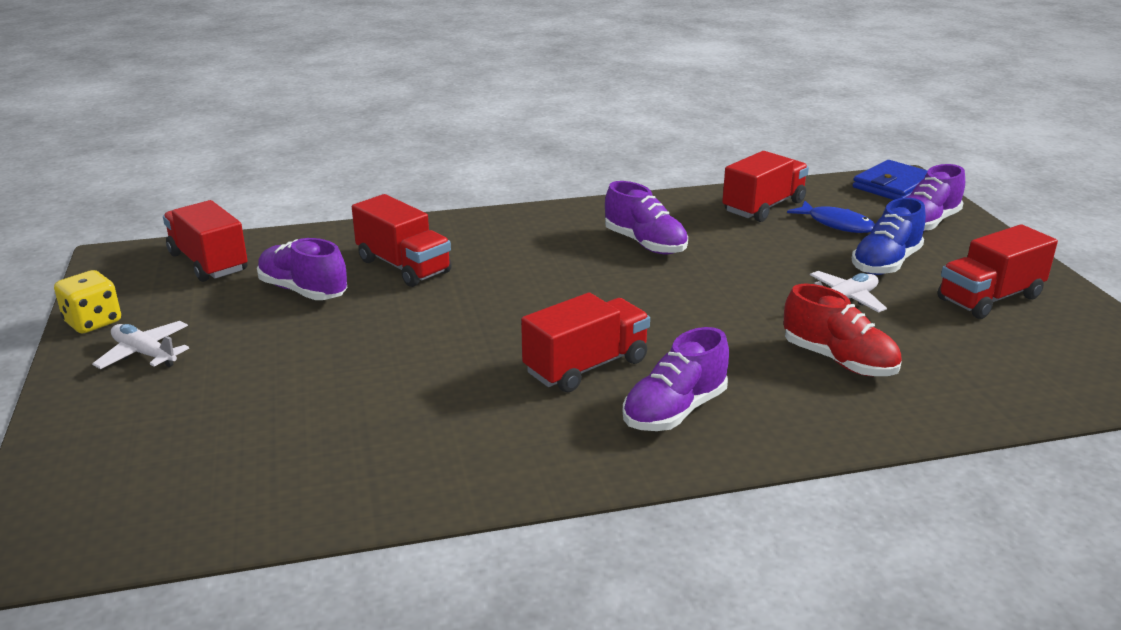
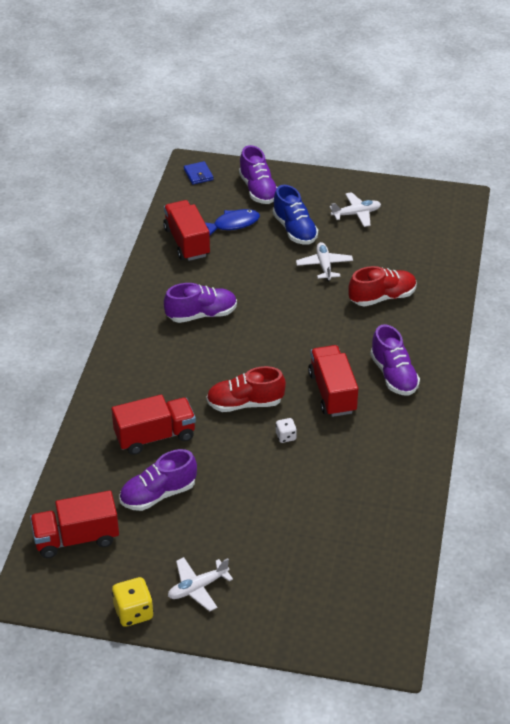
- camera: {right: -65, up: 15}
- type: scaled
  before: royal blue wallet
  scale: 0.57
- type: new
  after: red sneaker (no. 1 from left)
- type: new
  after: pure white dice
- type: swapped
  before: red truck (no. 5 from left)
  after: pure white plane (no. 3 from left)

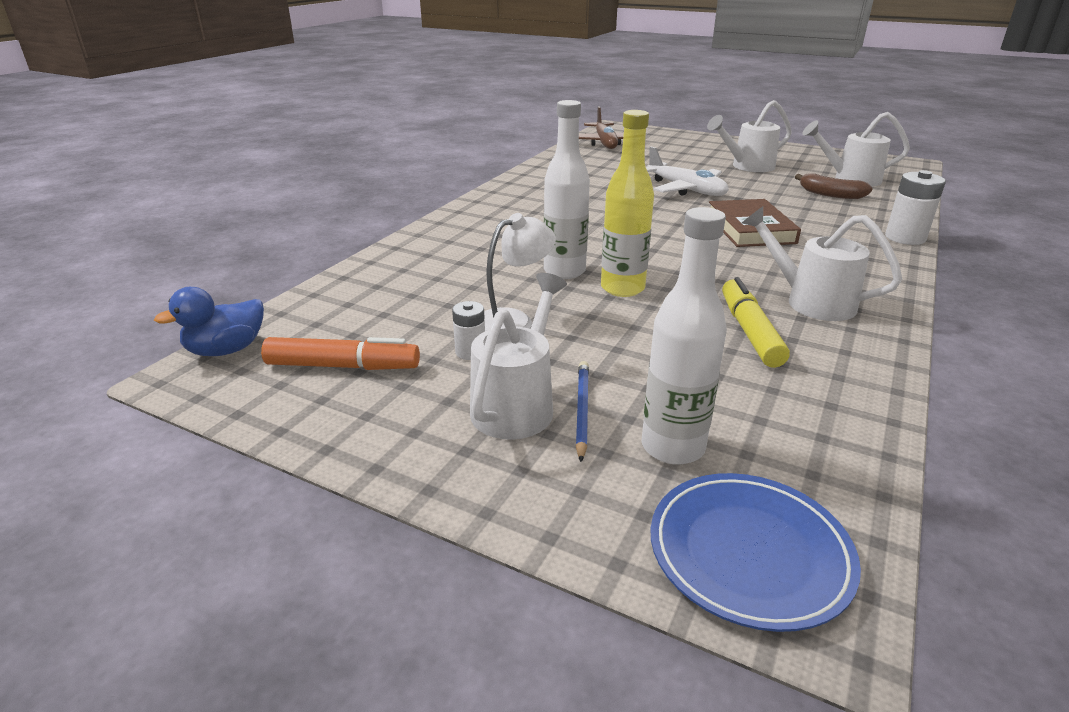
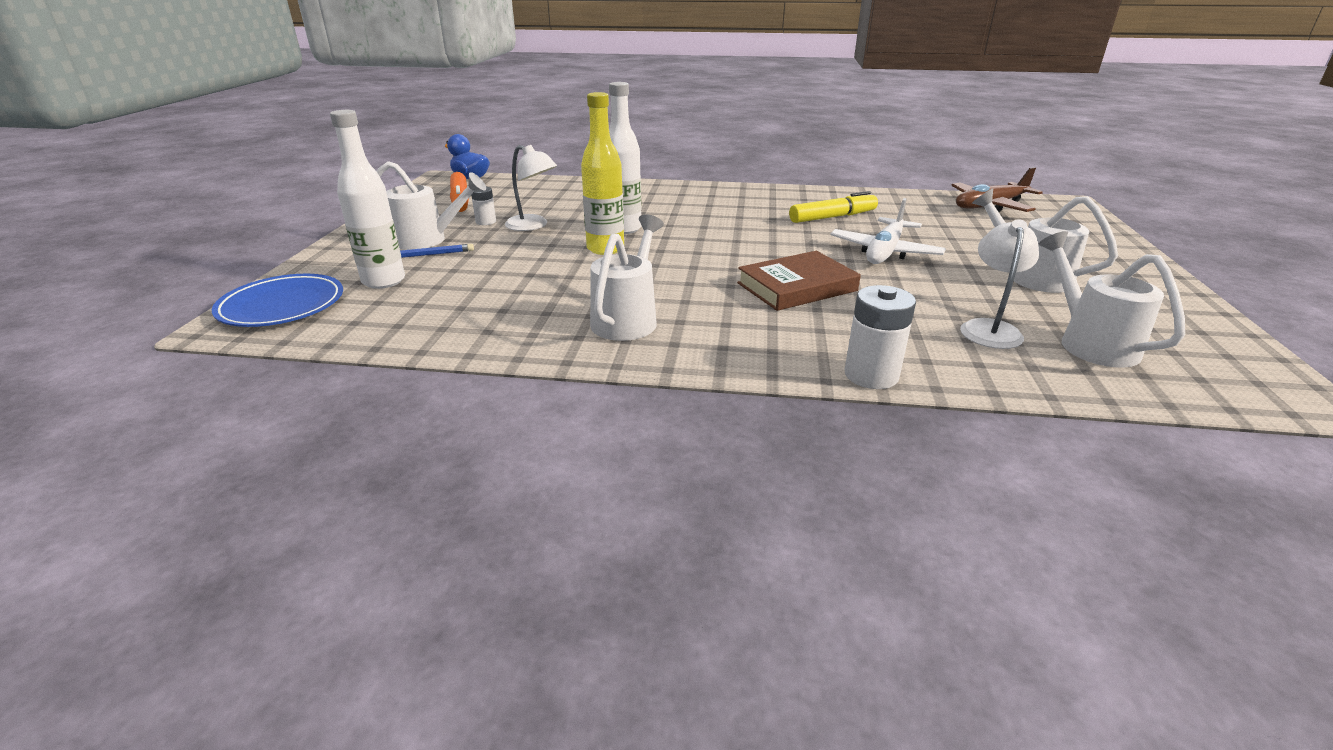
- camera: {right: 70, up: 0}
- type: shifted
  before: yellow marker
- type: swapped
  before: russet banana fruit
  after: pure white reading lamp (no. 2 from left)

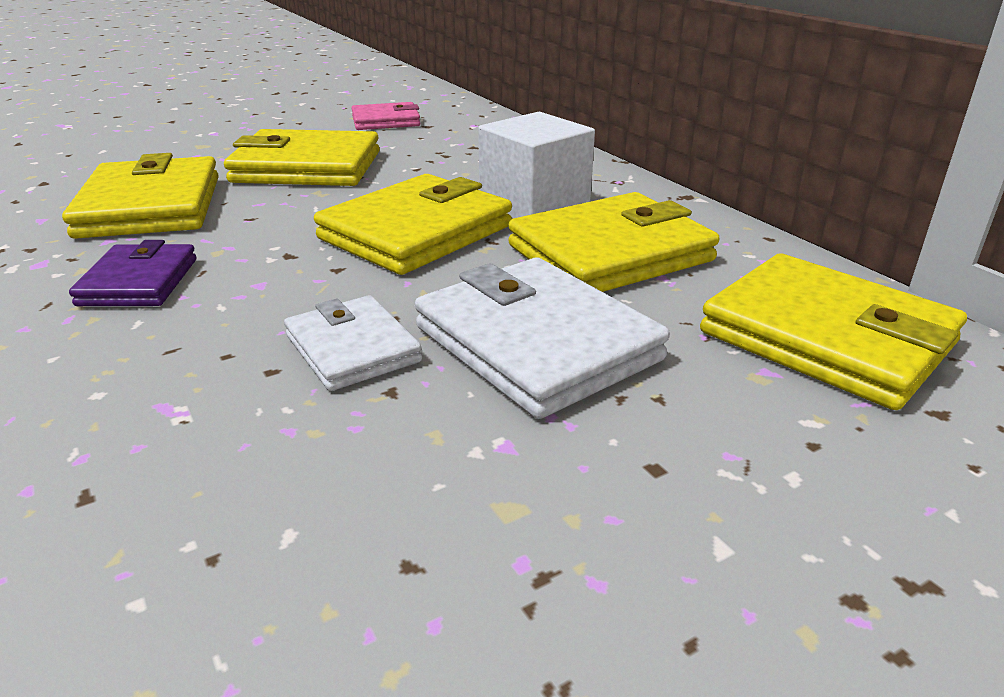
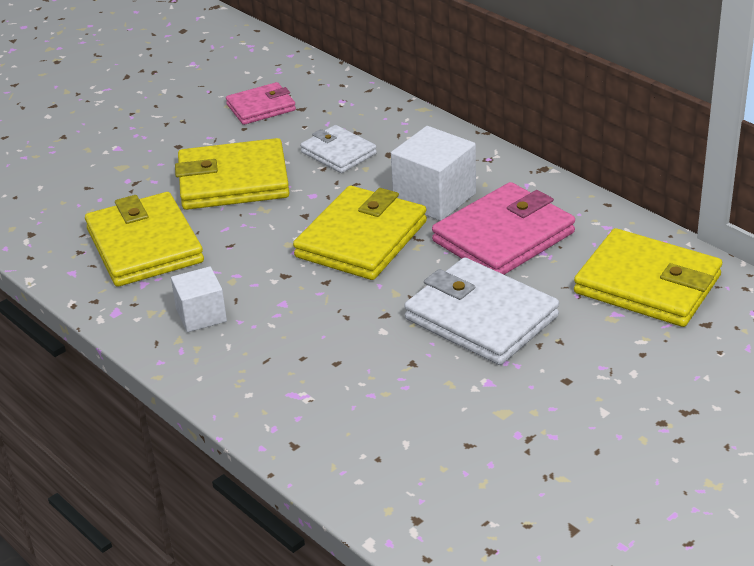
- camera: {right: -10, up: 5}
- type: swapped
  before: violet wallet
  after: pure white cube (no. 1 from left)
- type: shifted
  before: pure white wallet (no. 1 from left)
- type: repainted
  before: yellow wallet (no. 4 from left)
  after: rosy wallet (no. 2 from left)

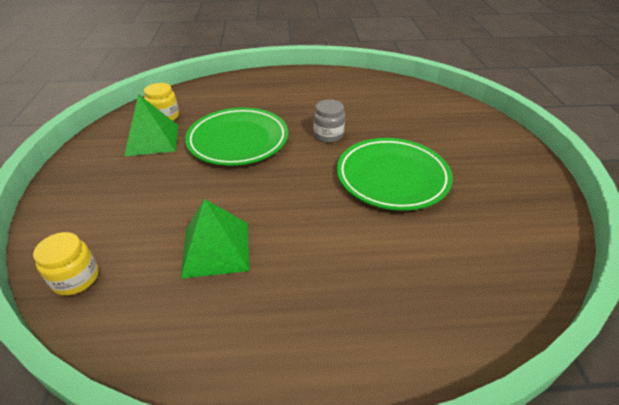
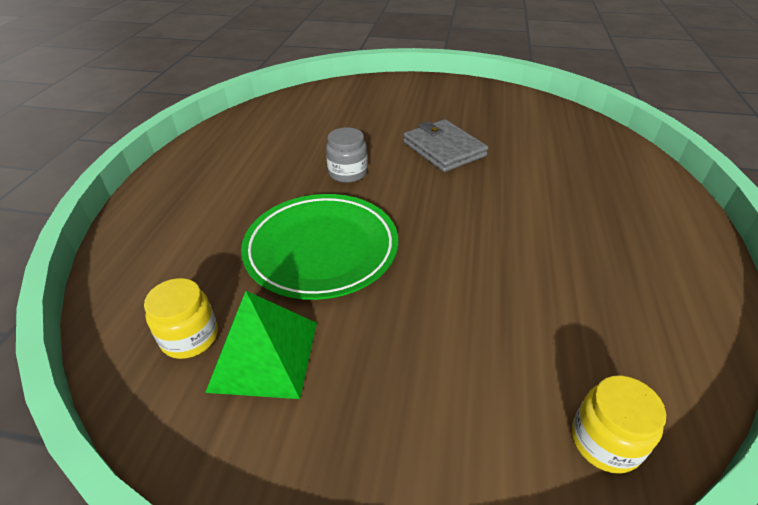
- camera: {right: -75, up: 0}
- type: swapped
  before: leaf-green flat dish (no. 2 from left)
  after: ash-grey wallet
- type: gone
  before: leaf-green pyramid (no. 2 from left)

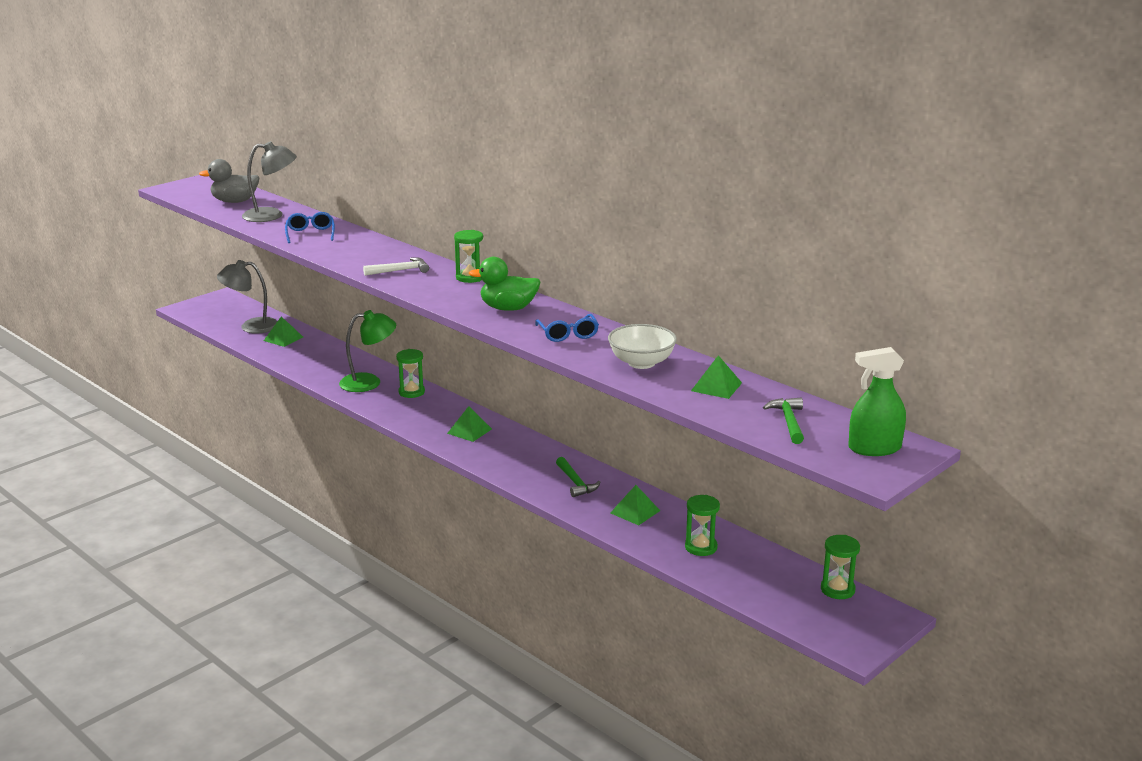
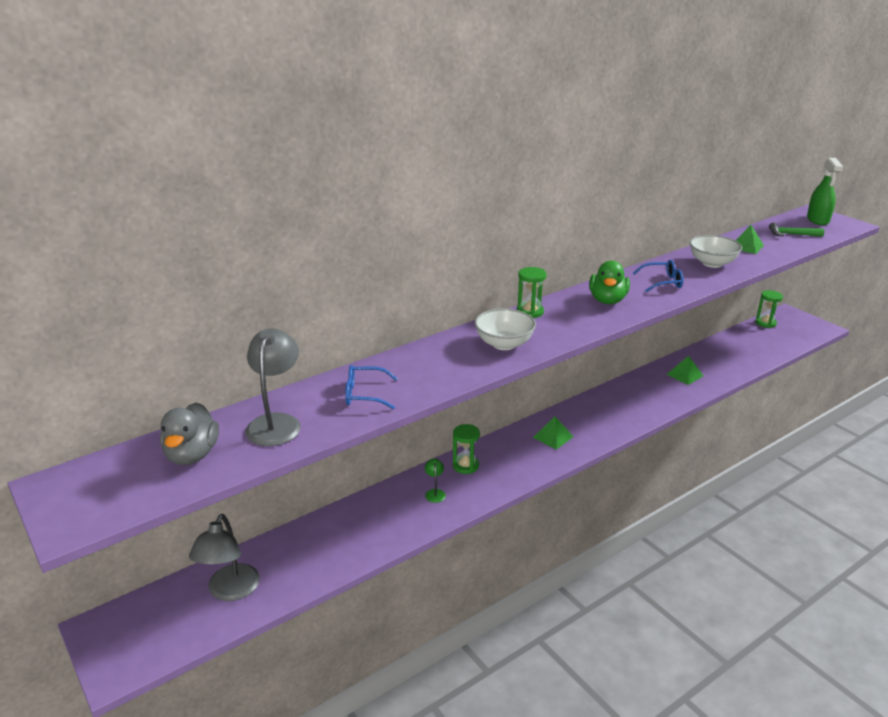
- camera: {right: -80, up: 5}
- type: scaled
  before: leaf-green reading lamp
  scale: 0.47
- type: swapped
  before: pure white claw hammer
  after: pure white deep dish (no. 1 from left)
- type: gone
  before: leaf-green pyramid (no. 1 from left)
- type: gone
  before: leaf-green claw hammer (no. 1 from left)
- type: gone
  before: leaf-green sandglass (no. 3 from left)

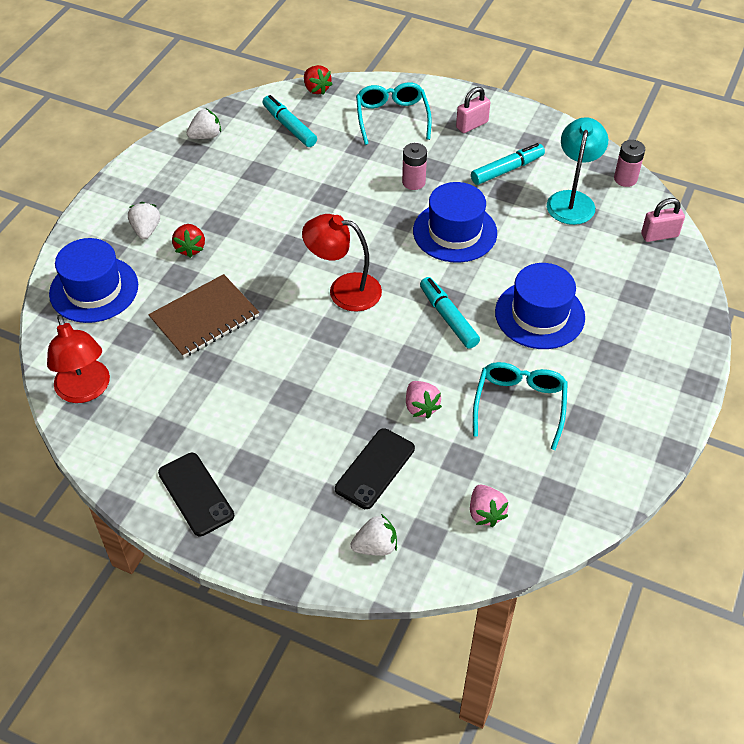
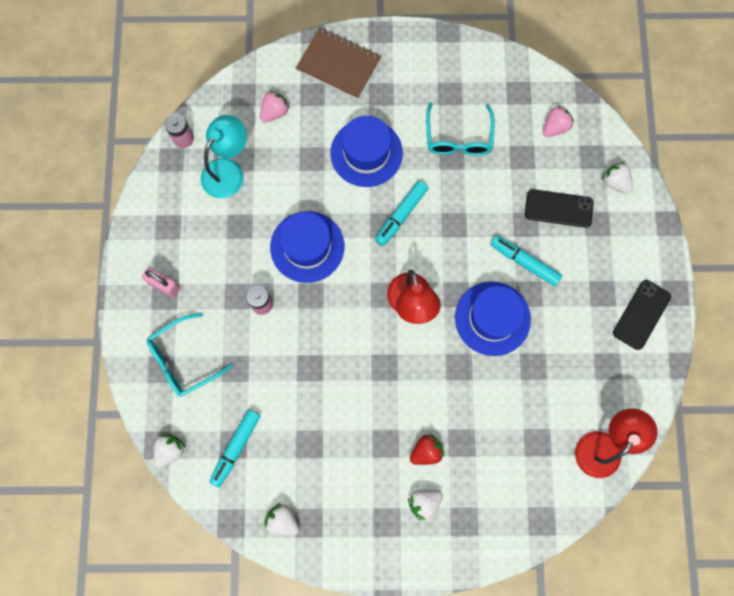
- camera: {right: -115, up: 25}
- type: repainted
  before: red toy strawberry (no. 2 from left)
  after: pure white toy strawberry (no. 1 from left)
- type: rotated
  before: teal reading lamp
  turn: 135
- type: shifted
  before: rosy toy strawberry (no. 1 from left)
- type: shifted
  before: russet notebook
- type: rotated
  before: teal spectacles (no. 2 from left)
  turn: -75
- type: shifted
  before: royal blue tall hat (no. 1 from left in the first image)
  after: royal blue tall hat (no. 3 from left)
- type: shifted
  before: teal marker (no. 3 from left)
- type: gone
  before: rosy small lock (no. 2 from left)

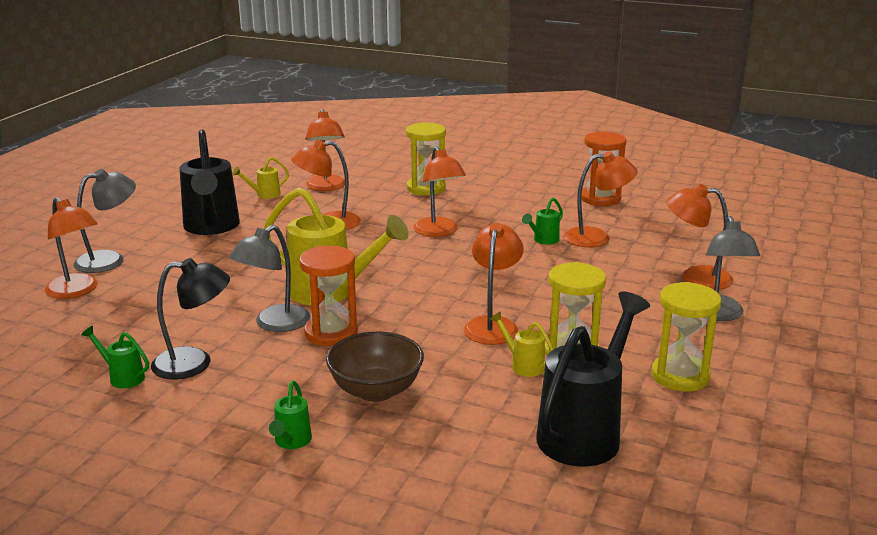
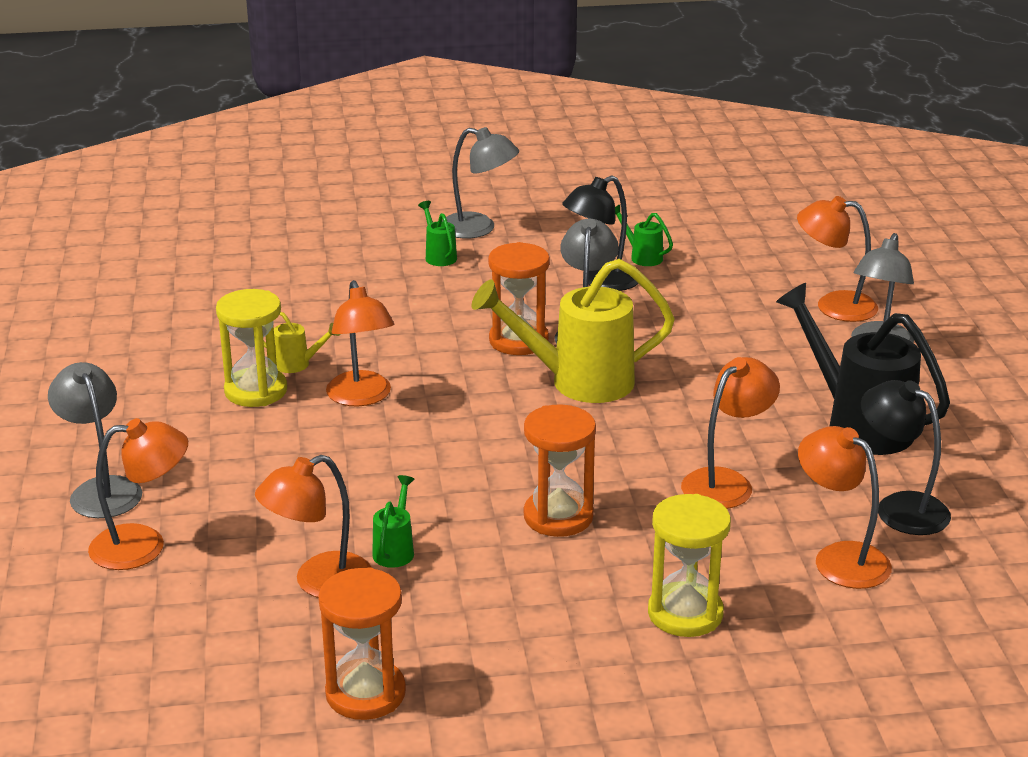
- camera: {right: 150, up: 5}
- type: new
  after: ash-grey reading lamp (no. 2 from left)
- type: swapped
  before: bright orange reading lamp (no. 4 from left)
  after: bright orange sandglass (no. 3 from left)
- type: rotated
  before: leaf-green watering pot (no. 1 from left in the first image)
  turn: -135
- type: swapped
  before: yellow watering pot (no. 1 from left)
  after: ebony reading lamp (no. 2 from left)
- type: gone
  before: russet deep dish
- type: gone
  before: ebony watering pot (no. 2 from left)
- type: gone
  before: yellow sandglass (no. 3 from left)

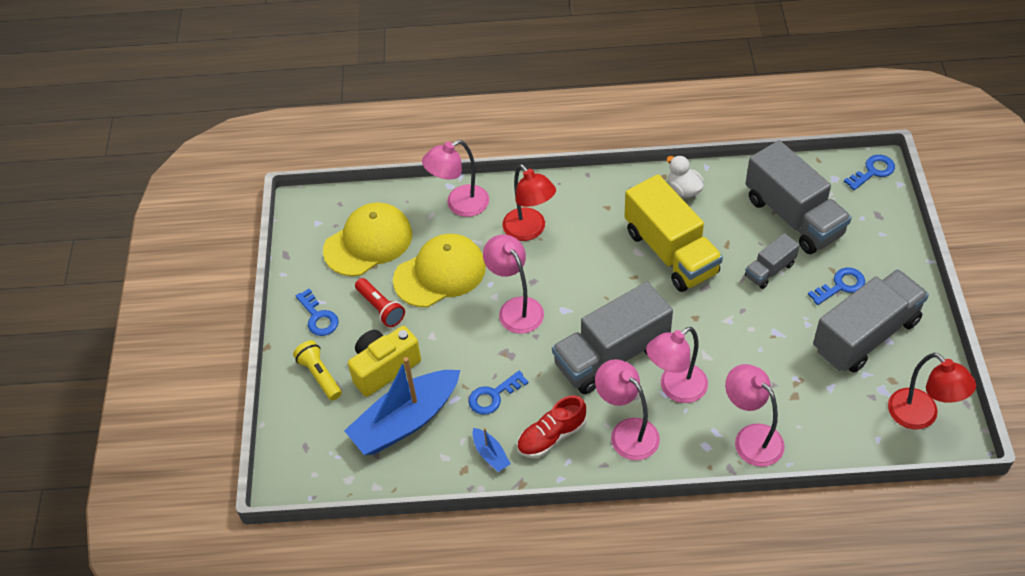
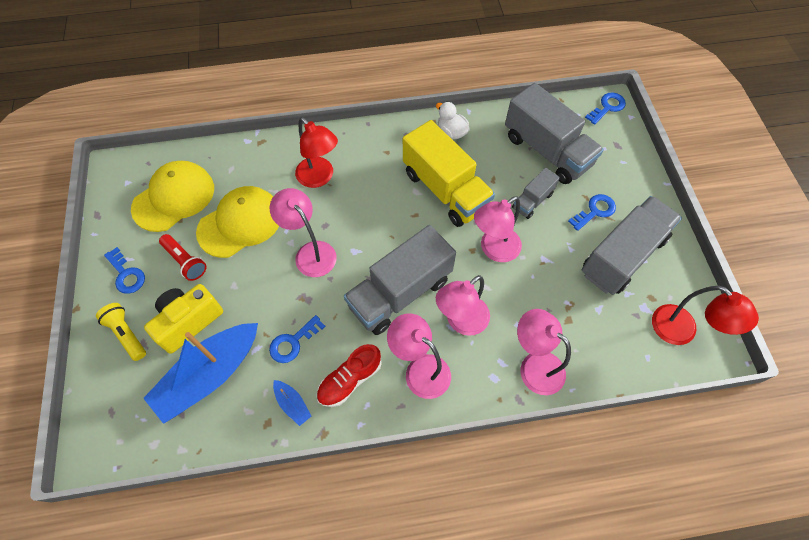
- camera: {right: -10, up: 10}
- type: shifted
  before: rosy reading lamp (no. 1 from left in the first image)
  after: rosy reading lamp (no. 4 from left)

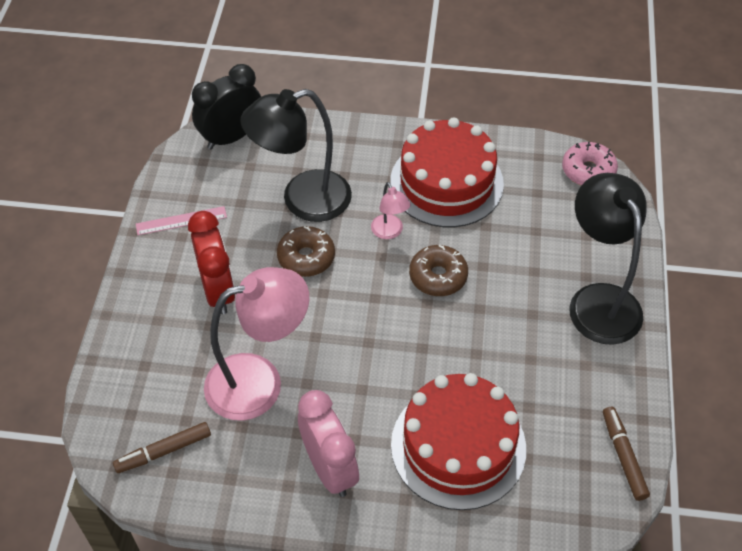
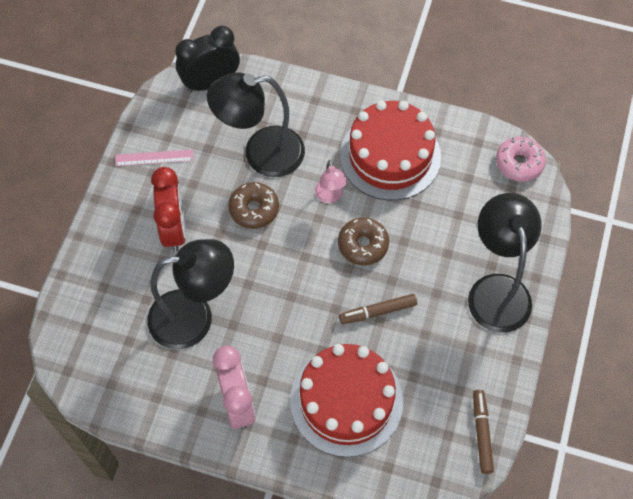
- camera: {right: 10, up: 10}
- type: repainted
  before: rosy reading lamp (no. 1 from left)
  after: ebony reading lamp (no. 1 from left)
- type: shifted
  before: russet marker (no. 1 from left)

